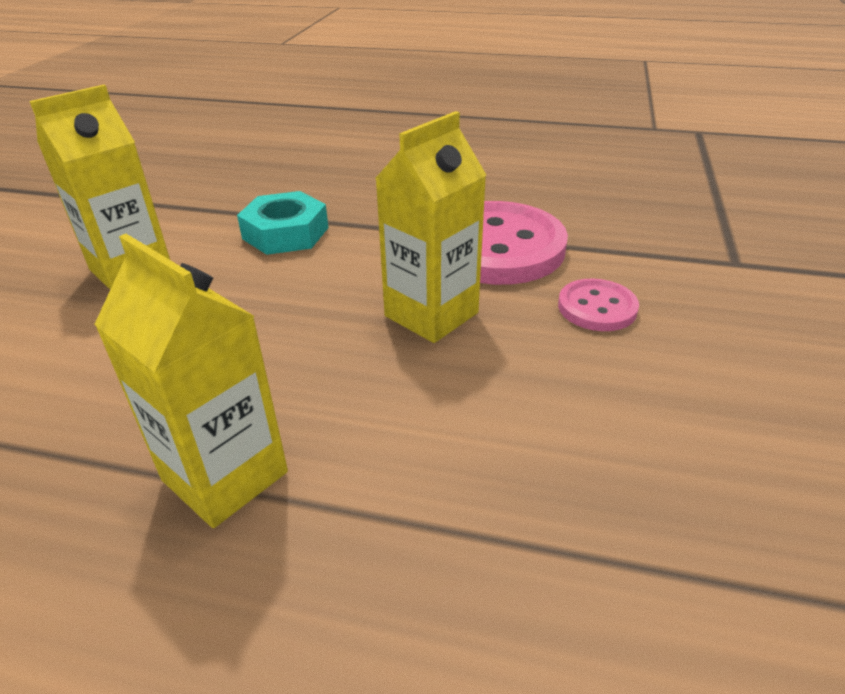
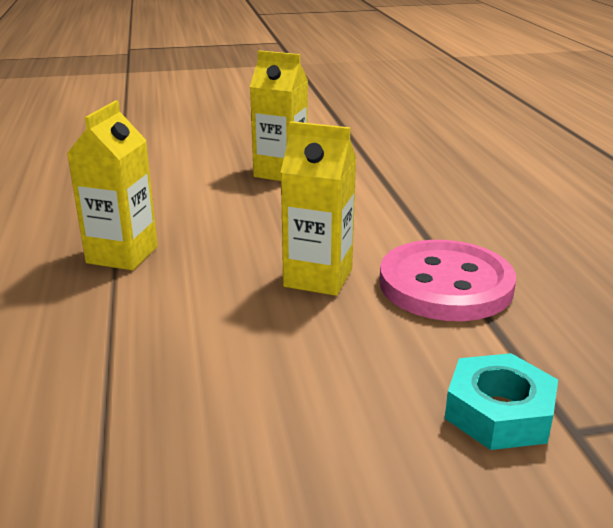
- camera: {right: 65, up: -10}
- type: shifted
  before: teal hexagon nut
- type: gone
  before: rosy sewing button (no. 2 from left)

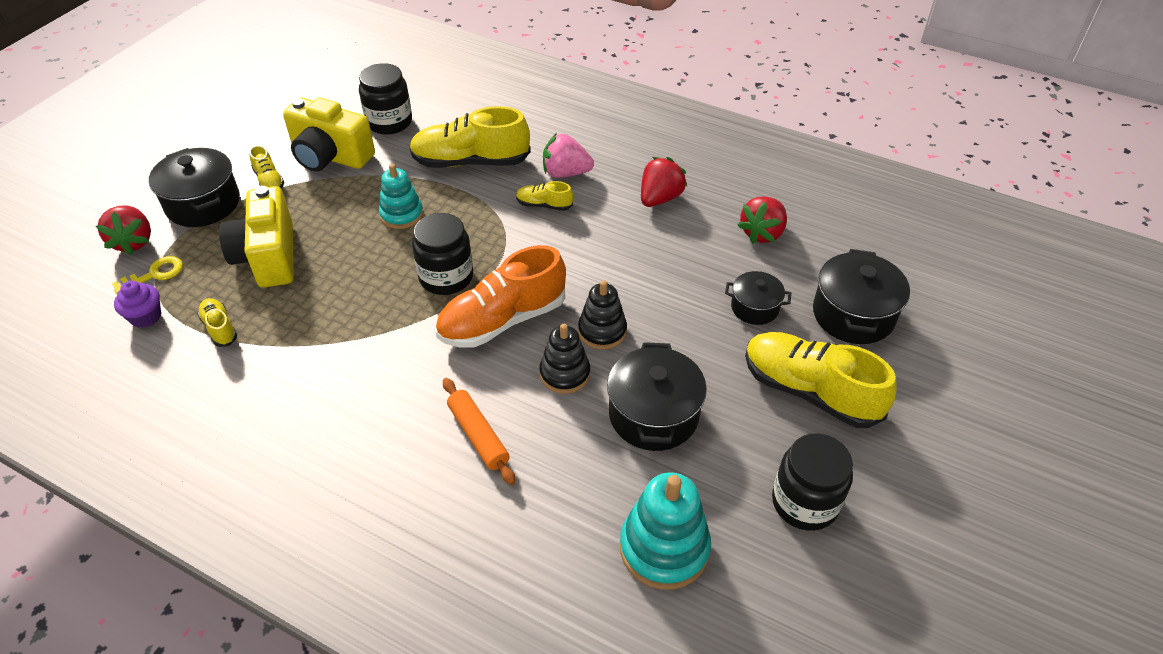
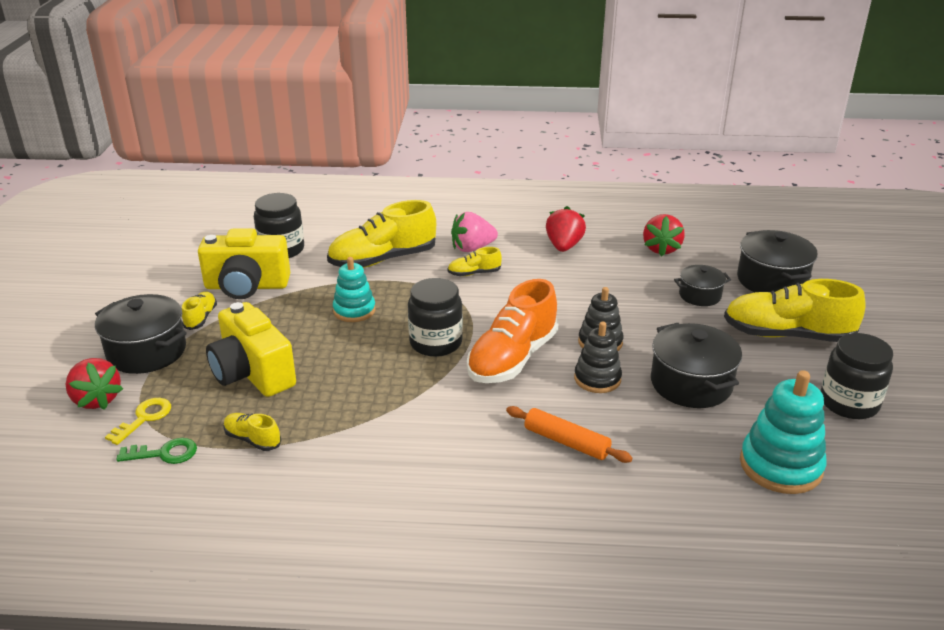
- camera: {right: -25, up: -15}
- type: swapped
  before: violet muffin
  after: leaf-green latchkey
- type: rotated
  before: yellow sneaker (no. 2 from left in the first image)
  turn: -120

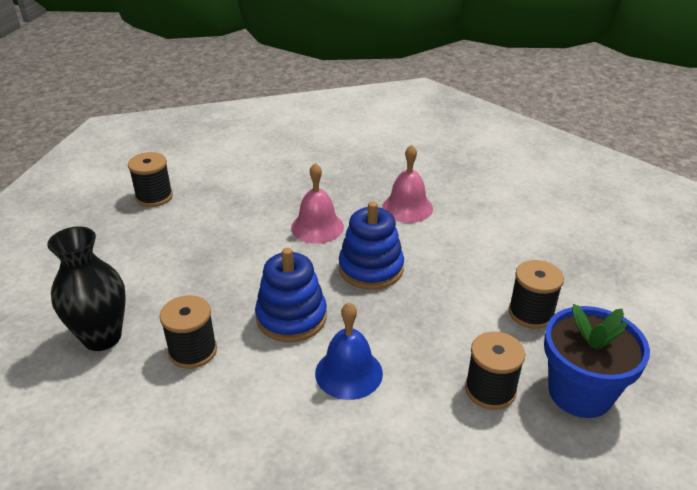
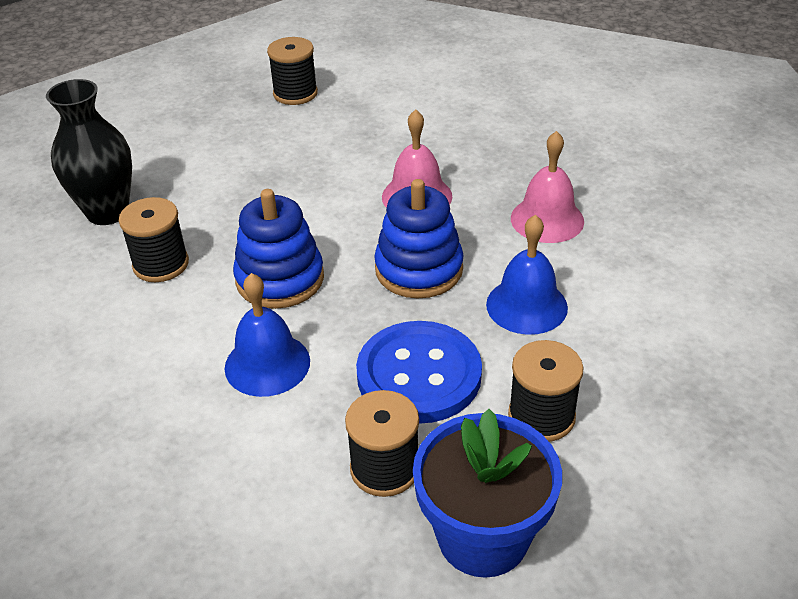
- camera: {right: 40, up: 5}
- type: new
  after: royal blue sewing button
- type: new
  after: royal blue bell (no. 2 from left)

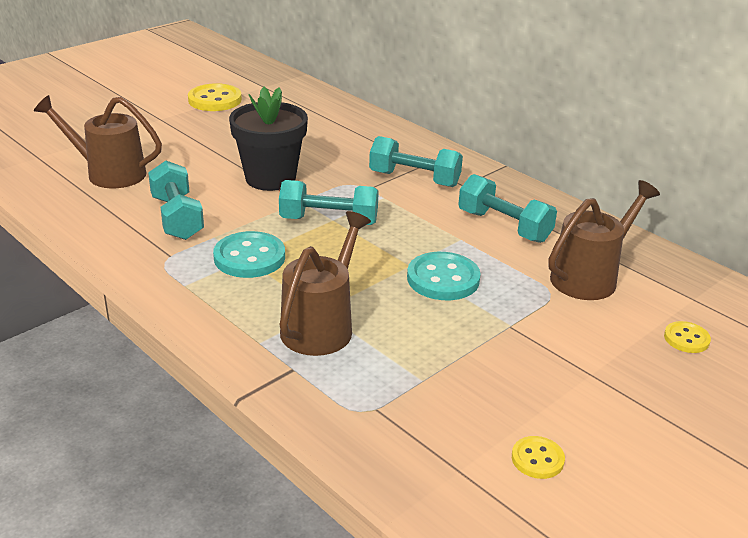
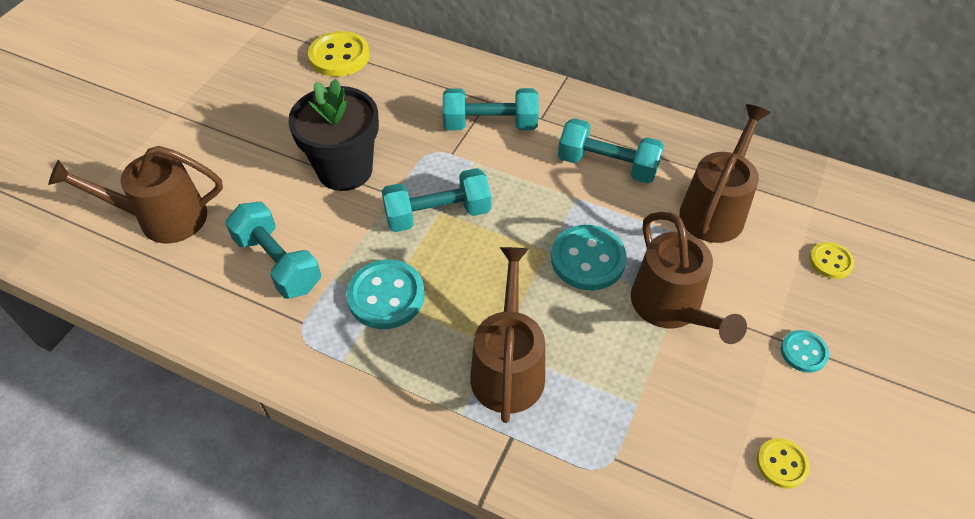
- camera: {right: -20, up: 20}
- type: shifted
  before: yellow sewing button (no. 1 from left)
- type: new
  after: russet watering pot (no. 3 from left)
- type: new
  after: teal sewing button (no. 3 from left)

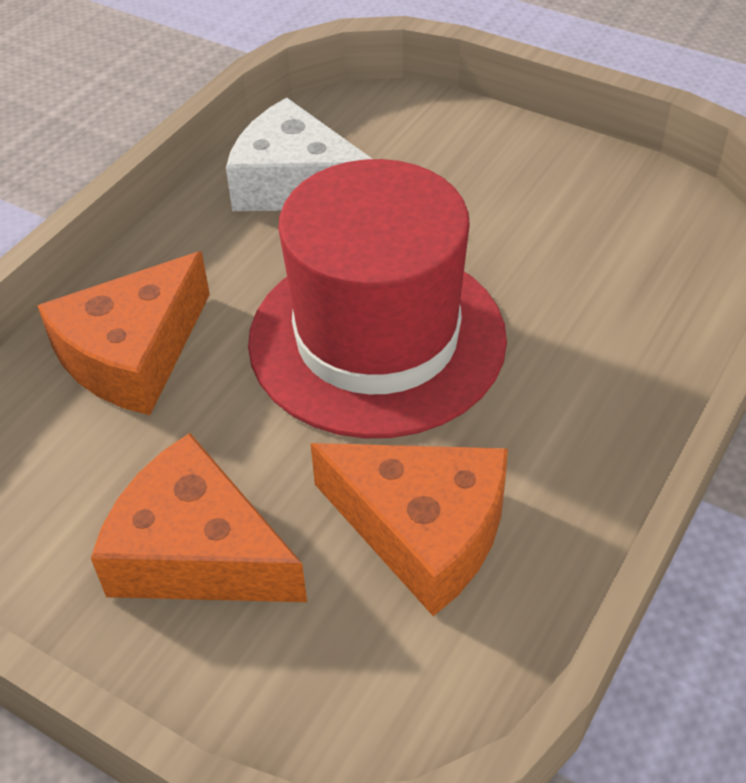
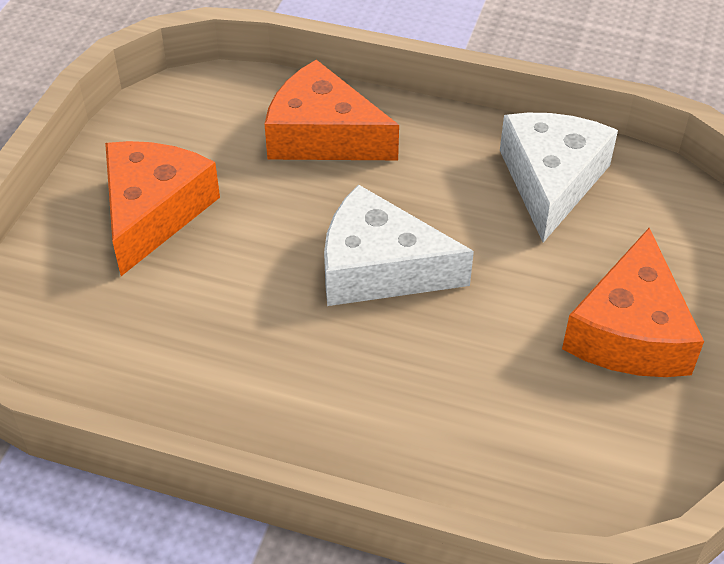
- camera: {right: 75, up: 0}
- type: swapped
  before: red tall hat
  after: pure white cheese wedge (no. 1 from left)
- type: shifted
  before: bright orange cheese wedge (no. 3 from left)

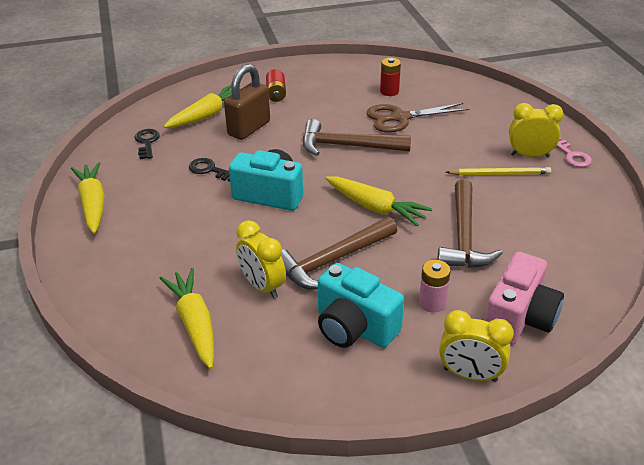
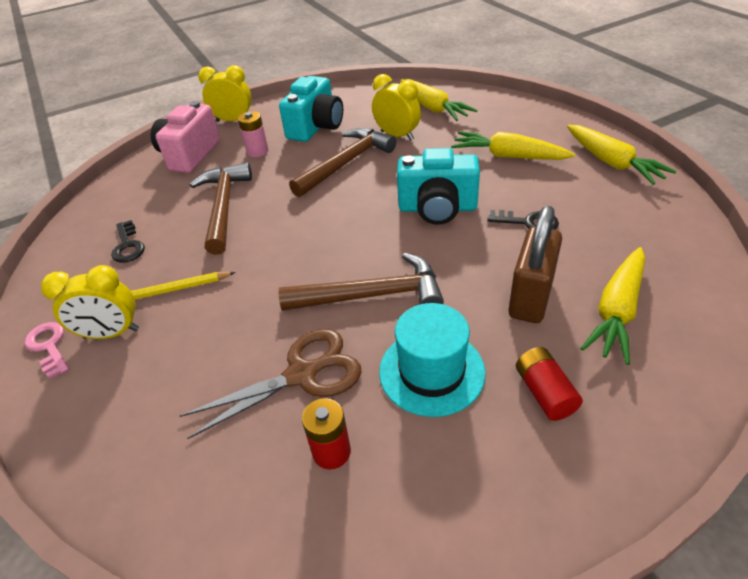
- camera: {right: 170, up: 5}
- type: shifted
  before: ebony latchkey (no. 1 from left)
- type: rotated
  before: teal photo camera (no. 2 from left in the first image)
  turn: 90
- type: new
  after: teal tall hat
- type: shifted
  before: yellow root vegetable (no. 4 from left in the first image)
  after: yellow root vegetable (no. 2 from left)

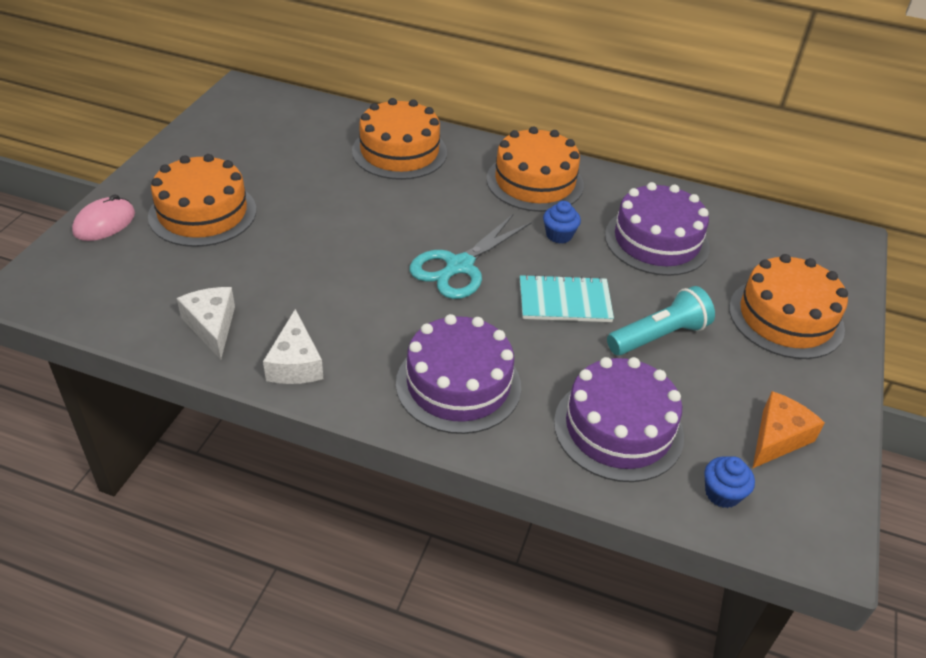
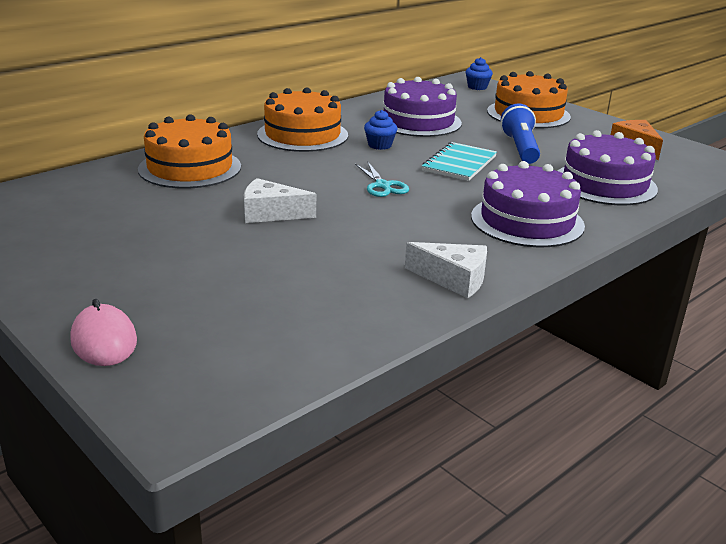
- camera: {right: -60, up: -15}
- type: shifted
  before: pure white cheese wedge (no. 1 from left)
- type: scaled
  before: teal pair of scissors
  scale: 0.6
- type: shifted
  before: royal blue muffin (no. 2 from left)
- type: repainted
  before: teal torch
  after: royal blue torch
- type: gone
  before: bright orange cake (no. 1 from left)

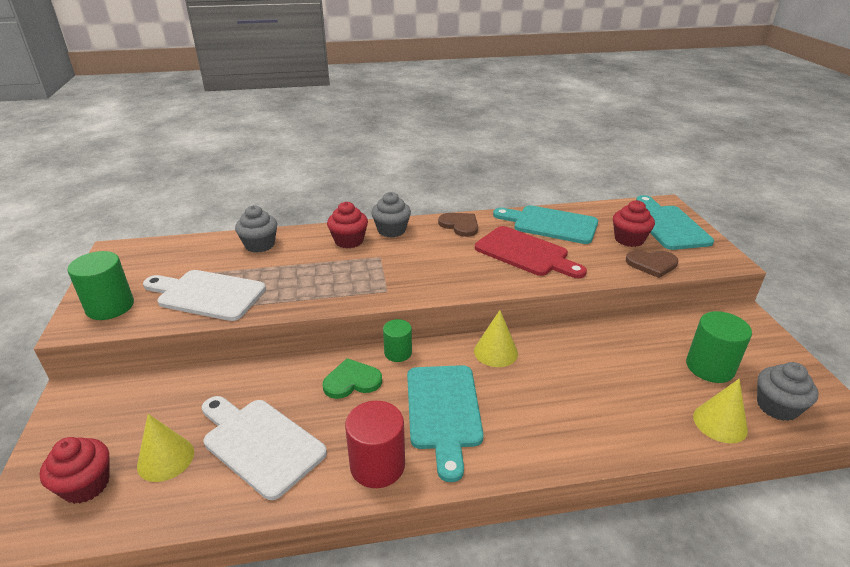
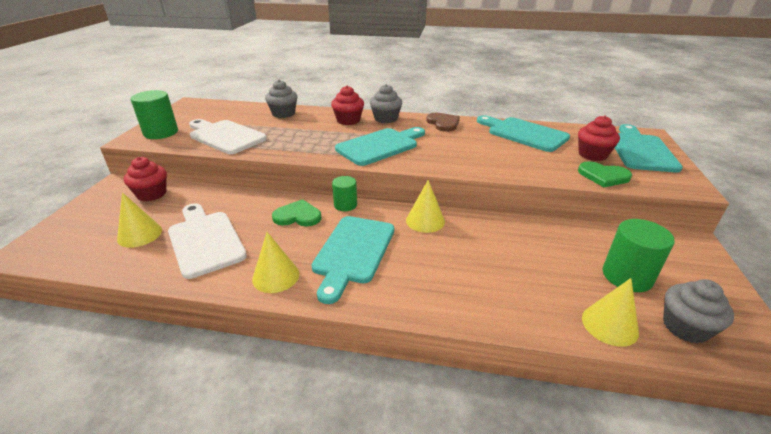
- camera: {right: 20, up: 0}
- type: shifted
  before: red muffin (no. 1 from left)
- type: swapped
  before: red solid cylinder
  after: yellow cone shape (no. 2 from left)
- type: new
  after: teal chopping board (no. 2 from left)
- type: repainted
  before: russet love heart (no. 2 from left)
  after: leaf-green love heart (no. 2 from left)
- type: gone
  before: red chopping board

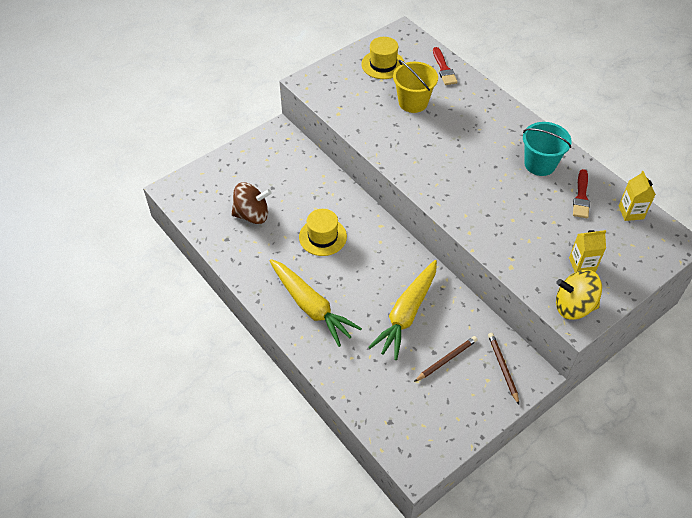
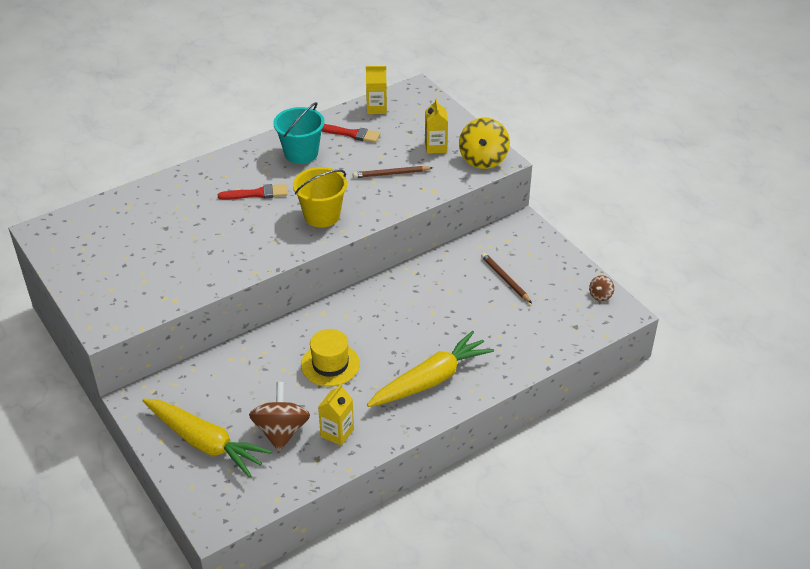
- camera: {right: -85, up: -10}
- type: shifted
  before: yellow root vegetable (no. 2 from left in the first image)
  after: yellow root vegetable (no. 1 from left)
- type: shifted
  before: red paint brush (no. 1 from left)
- type: shifted
  before: yellow bucket
- type: new
  after: yellow juice carton (no. 1 from left)
- type: shifted
  before: russet lead pencil (no. 2 from left in the first image)
  after: russet lead pencil (no. 1 from left)
- type: new
  after: russet spinning top (no. 2 from left)
- type: gone
  before: yellow tall hat (no. 2 from left)

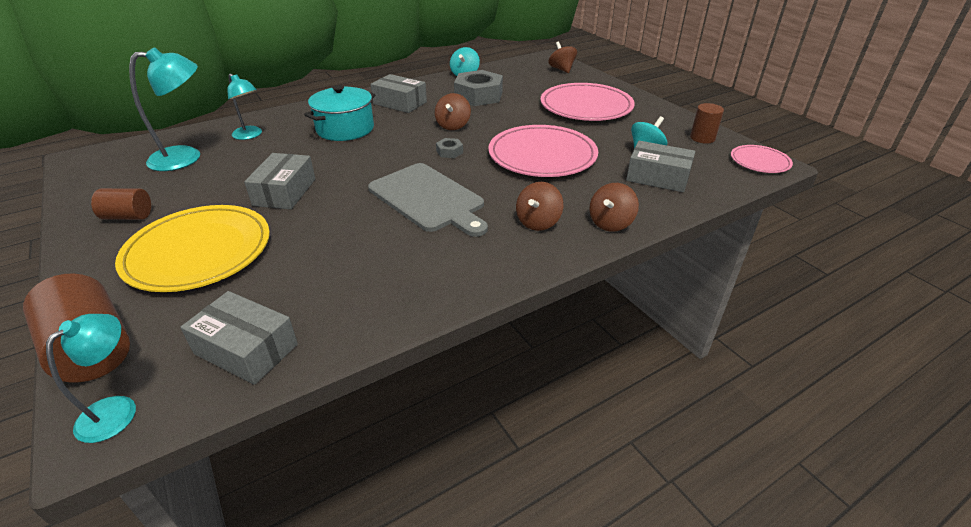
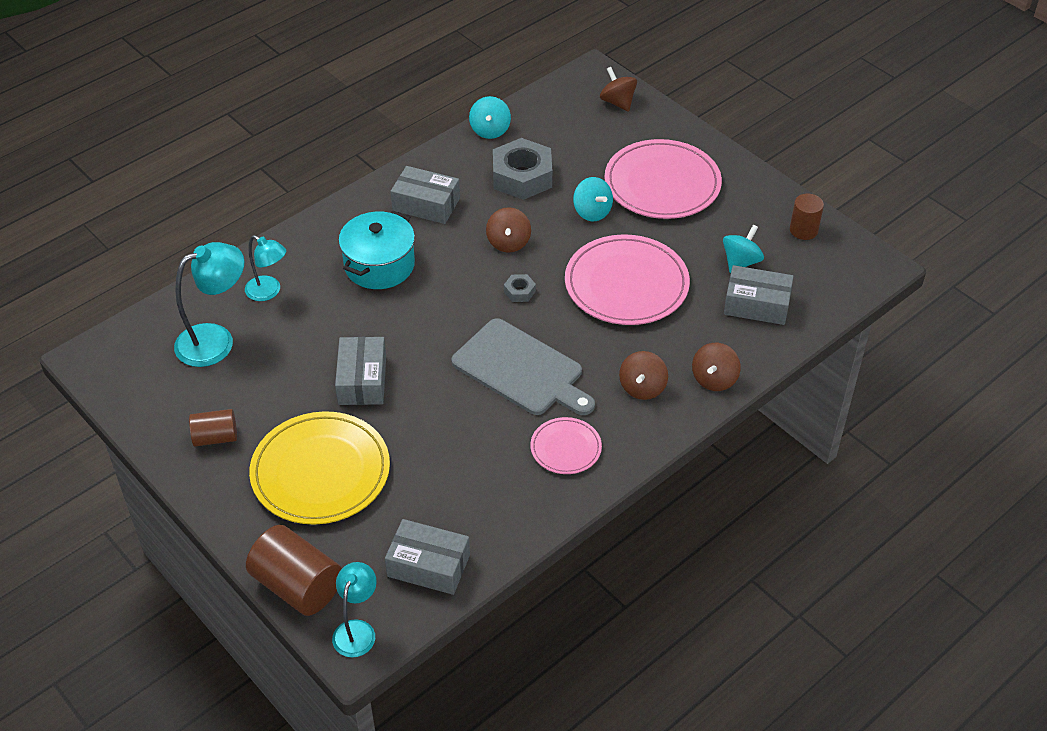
- camera: {right: -10, up: 10}
- type: shifted
  before: rosy flat dish (no. 3 from left in the first image)
  after: rosy flat dish (no. 1 from left)
- type: new
  after: teal spinning top (no. 2 from left)

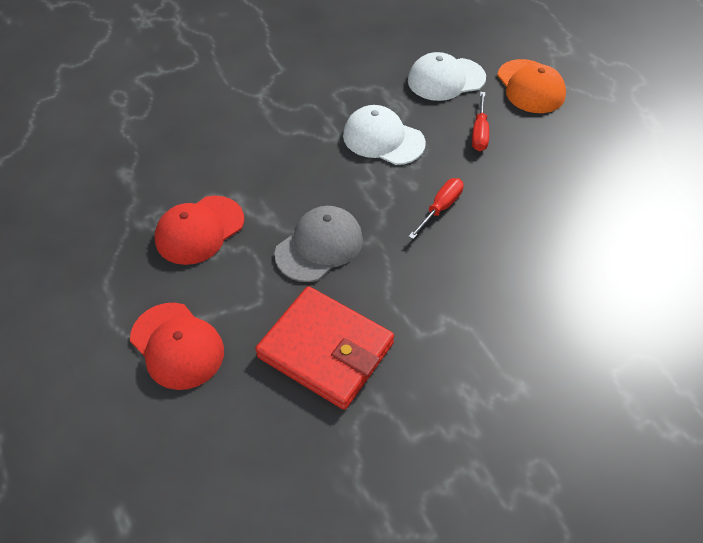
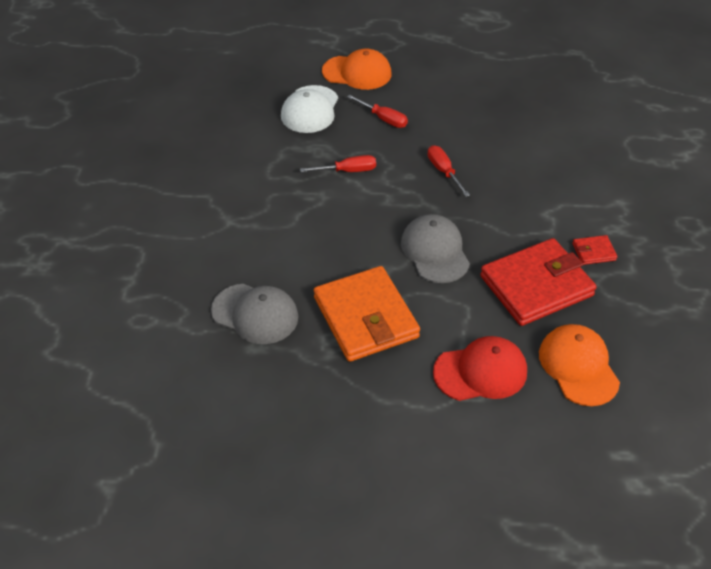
- camera: {right: -60, up: -5}
- type: new
  after: ash-grey baseball cap (no. 1 from left)
- type: swapped
  before: pure white baseball cap (no. 1 from left)
  after: red screwdriver (no. 1 from left)
- type: swapped
  before: red baseball cap (no. 2 from left)
  after: bright orange wallet
- type: new
  after: bright orange baseball cap (no. 2 from left)
- type: new
  after: red wallet (no. 2 from left)

